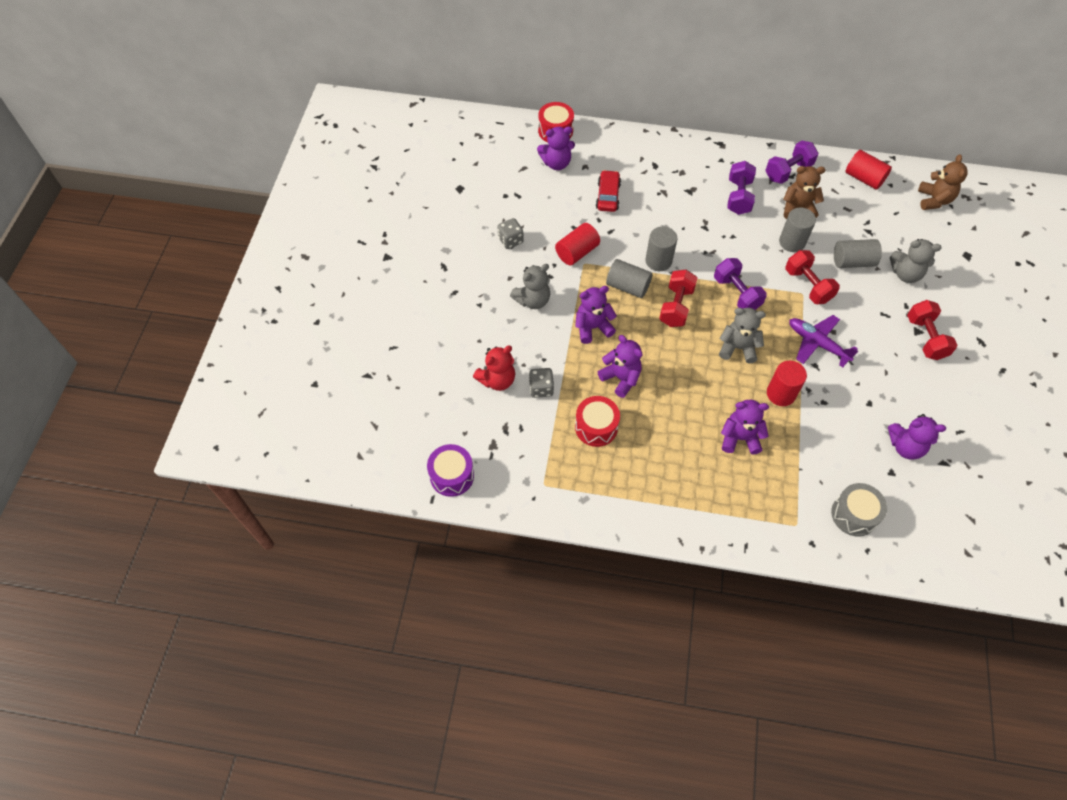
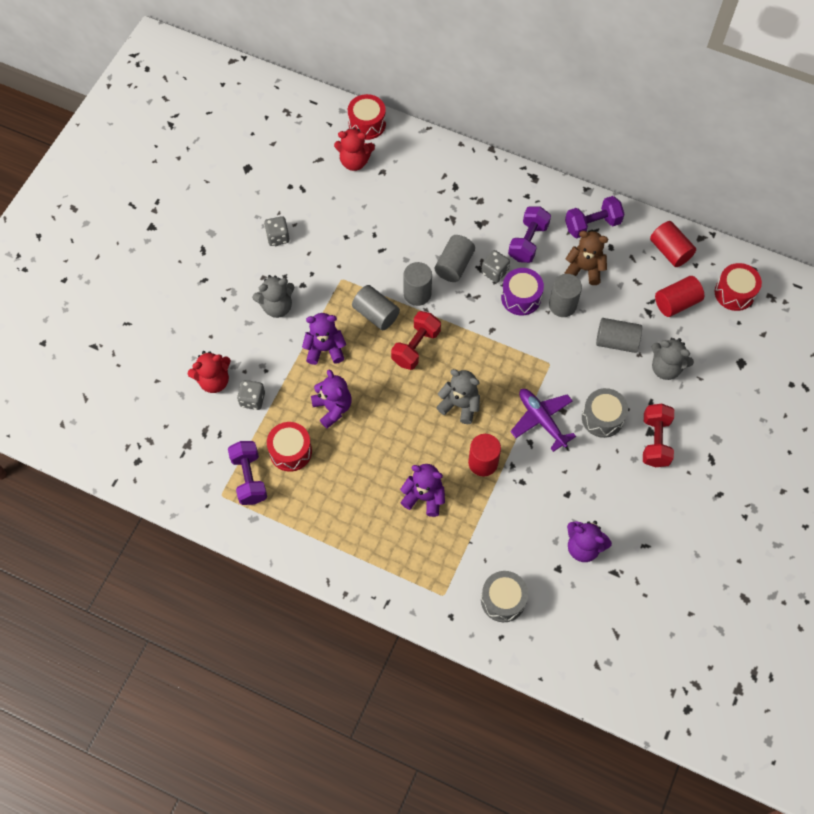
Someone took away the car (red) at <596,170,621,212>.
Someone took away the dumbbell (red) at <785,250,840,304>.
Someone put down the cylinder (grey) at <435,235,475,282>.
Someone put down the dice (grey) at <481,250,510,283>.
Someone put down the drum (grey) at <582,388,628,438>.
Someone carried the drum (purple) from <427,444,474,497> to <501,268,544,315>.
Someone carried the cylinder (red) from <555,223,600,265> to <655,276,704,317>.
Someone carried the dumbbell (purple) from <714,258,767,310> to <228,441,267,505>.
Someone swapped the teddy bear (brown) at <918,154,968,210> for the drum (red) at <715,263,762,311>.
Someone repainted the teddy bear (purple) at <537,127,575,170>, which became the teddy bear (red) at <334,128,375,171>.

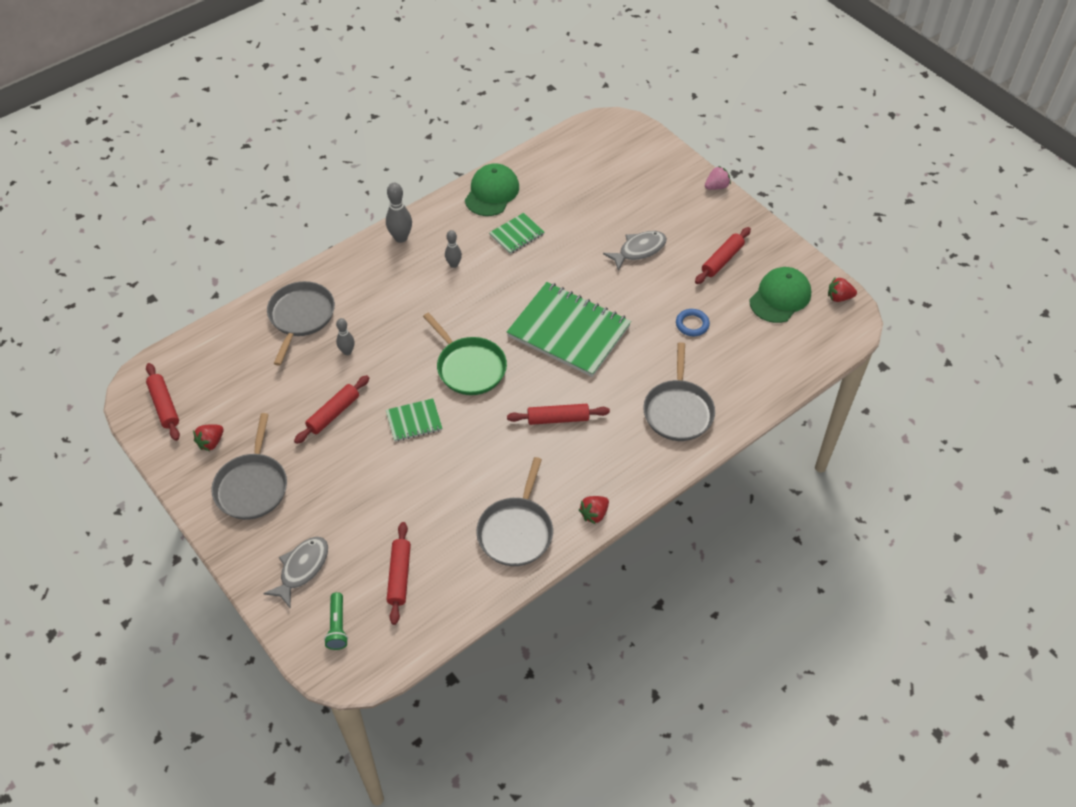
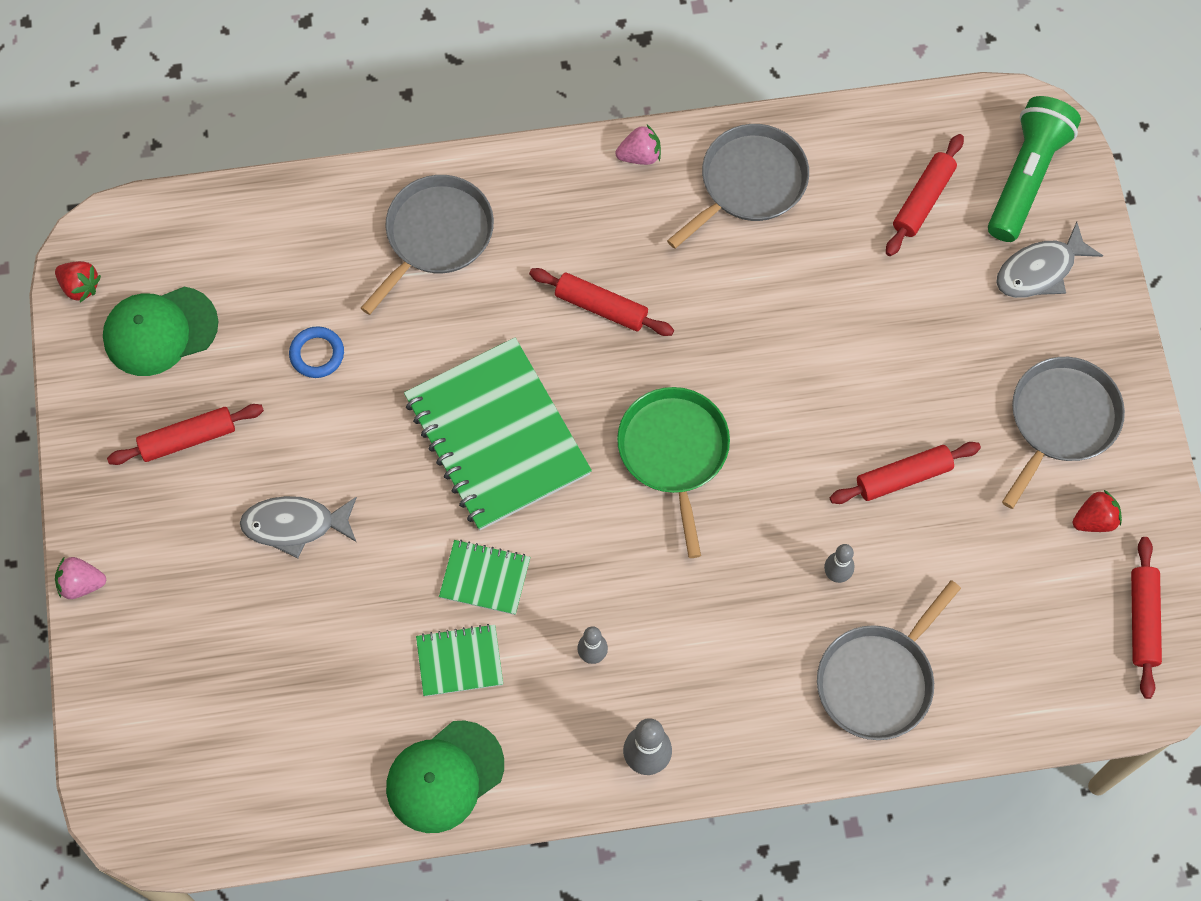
Someone carried the notebook (green) from <386,398,442,442> to <439,540,530,615>.
Someone repainted the strawberry (red) at <579,496,609,524>, which became the strawberry (pink) at <615,125,661,165>.
Someone scaled the flashlight (green) at <324,592,348,650> by 1.91.

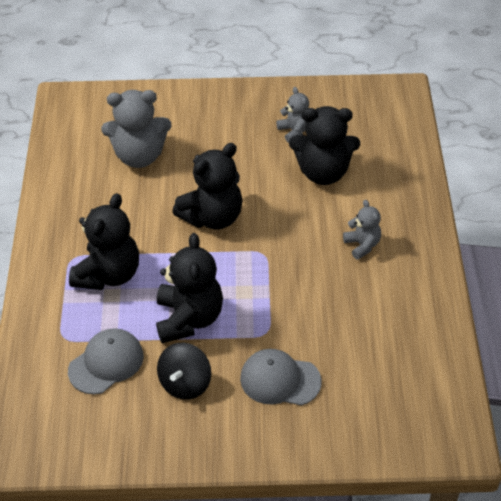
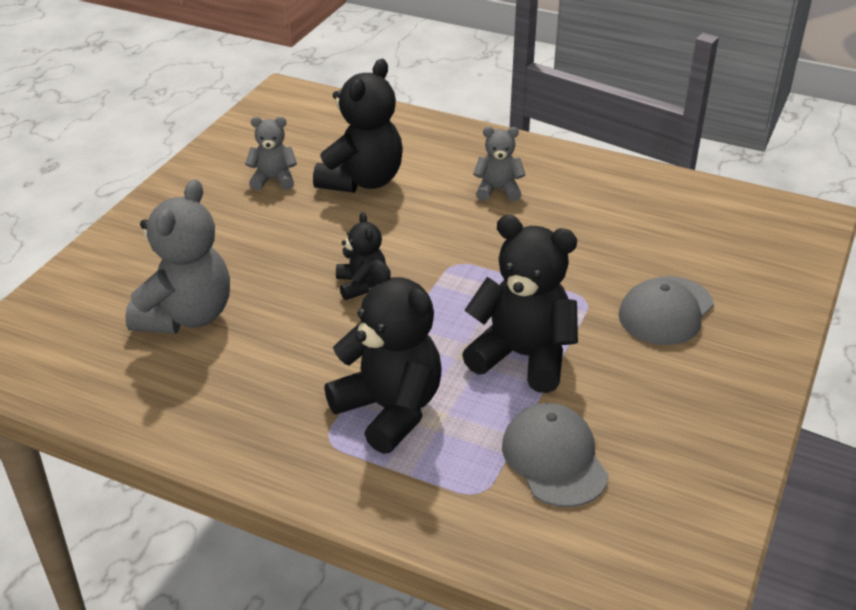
Someone took away the spinning top (black) at <157,343,211,400>.
Someone scaled the teddy bear (black) at <172,143,243,229> by 0.54.

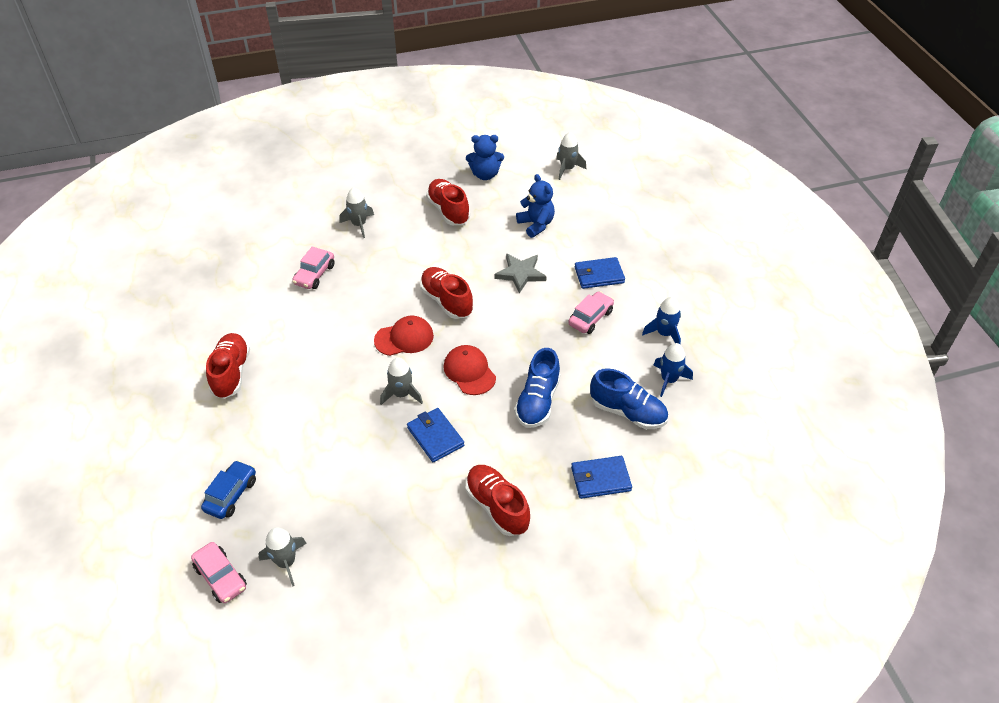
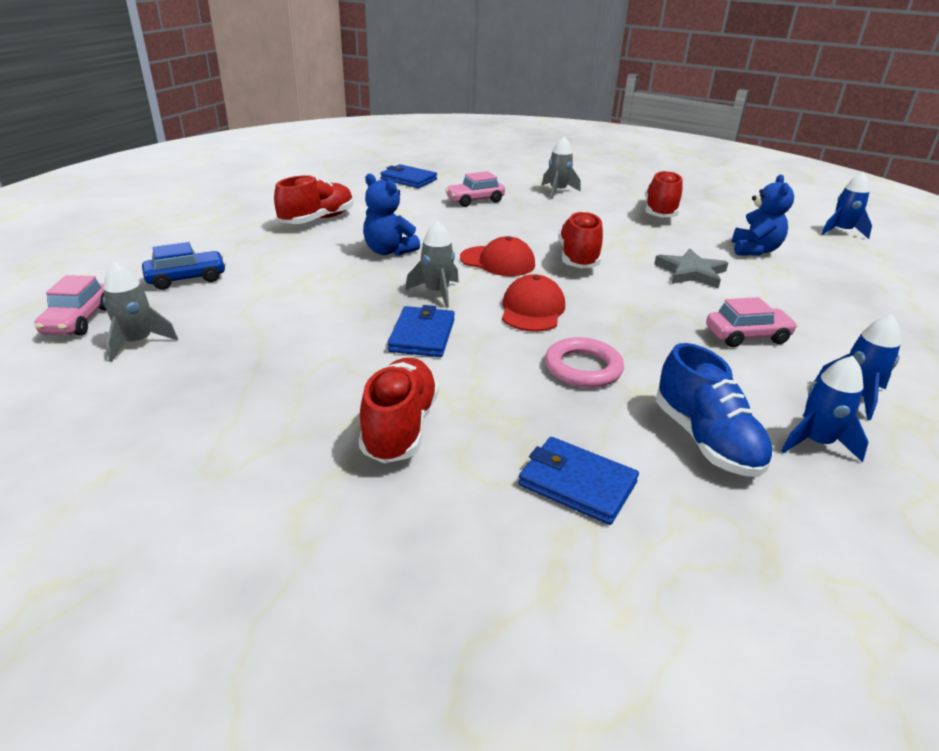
Someone carried the teddy bear (blue) from <466,135,504,180> to <363,174,420,256>.
Someone carried the wallet (blue) from <575,257,625,289> to <380,164,437,188>.
Someone swapped the shoe (blue) at <514,348,560,428> for the ring (pink) at <545,337,624,388>.
Someone repainted the rocket (grey) at <556,132,586,180>, which became the rocket (blue) at <821,172,872,239>.

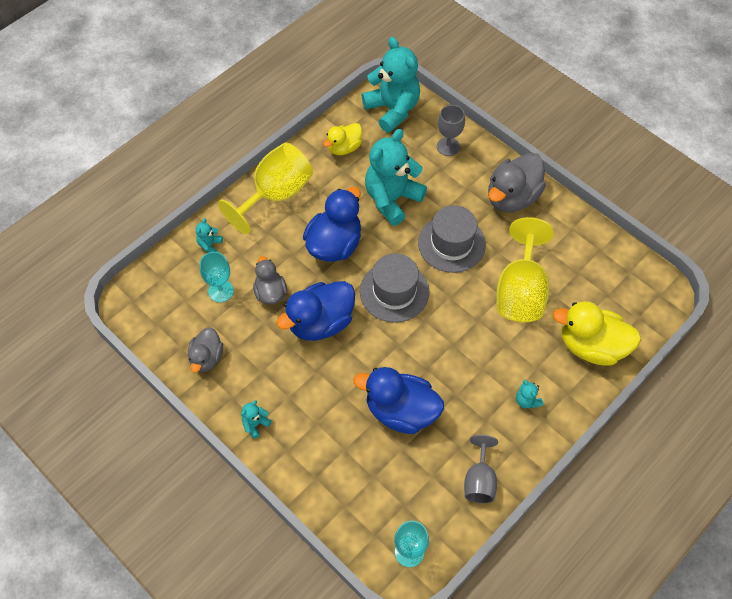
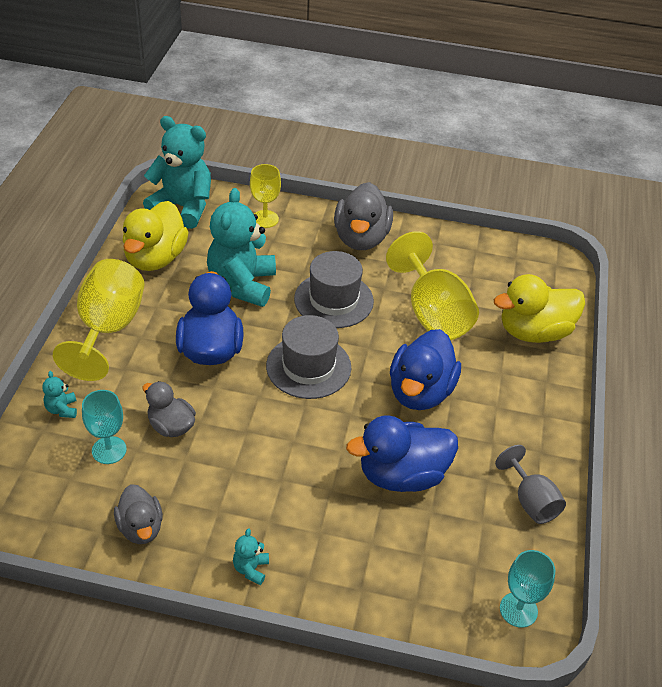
Someone took away the teddy bear (turquoise) at <516,380,543,408>.
Someone carried the duck (blue) from <276,281,355,341> to <390,329,461,410>.
Someone repainted the goblet (grey) at <437,105,465,156>, which became the goblet (yellow) at <250,164,281,228>.
Someone scaled the duck (yellow) at <323,123,362,155> by 1.67.

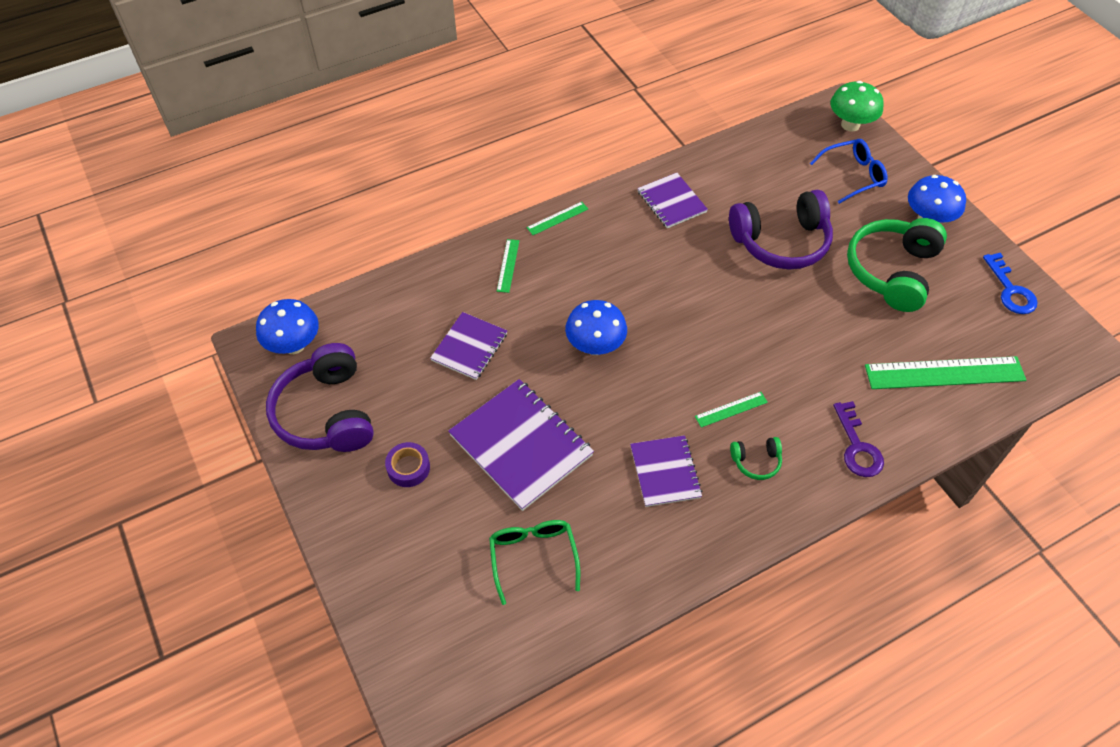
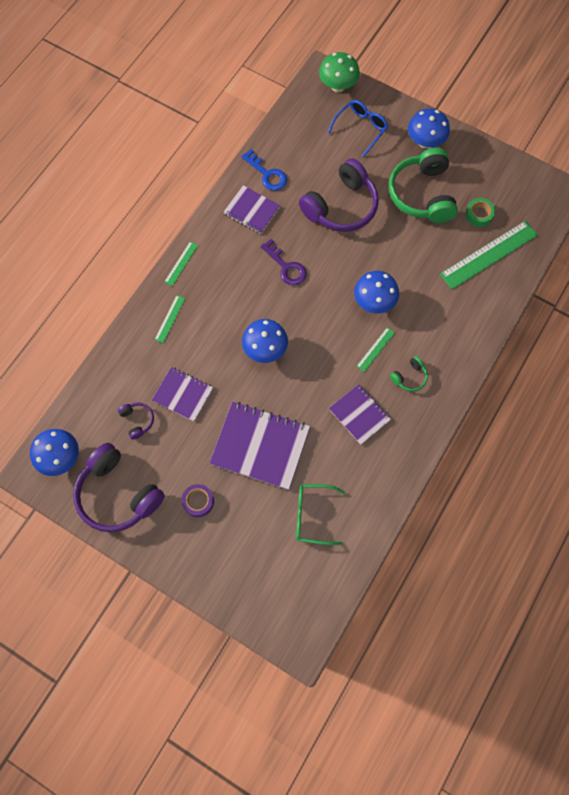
Someone put down the headphones (purple) at <118,402,154,440>.
Someone put down the mushroom (blue) at <354,271,399,313>.
Someone put down the tape (green) at <465,198,495,227>.
Someone carried the key (purple) from <833,401,884,477> to <261,239,307,286>.
Someone carried the key (blue) from <983,253,1038,314> to <241,149,287,191>.
Someone rotated the notebook (purple) at <430,312,507,380> by 60 degrees counterclockwise.
Someone rotated the glasses (green) at <489,520,580,605> by 45 degrees counterclockwise.
Someone rotated the ruler (green) at <497,239,519,293> by 45 degrees clockwise.

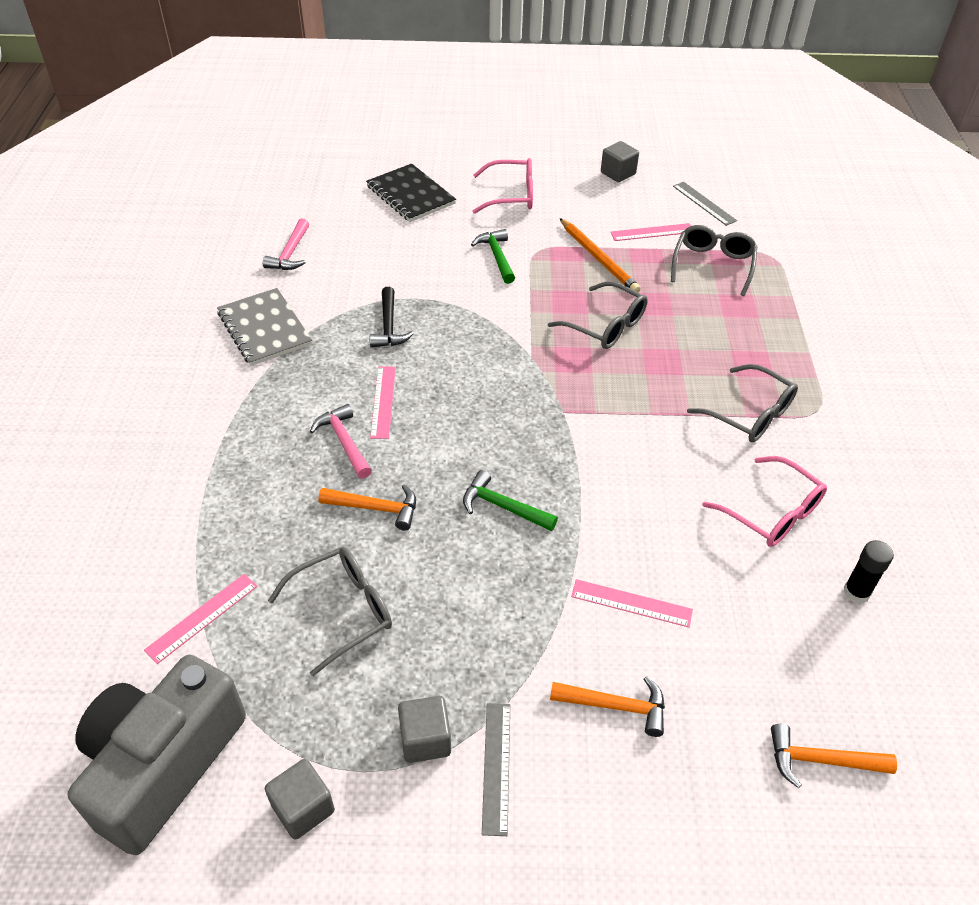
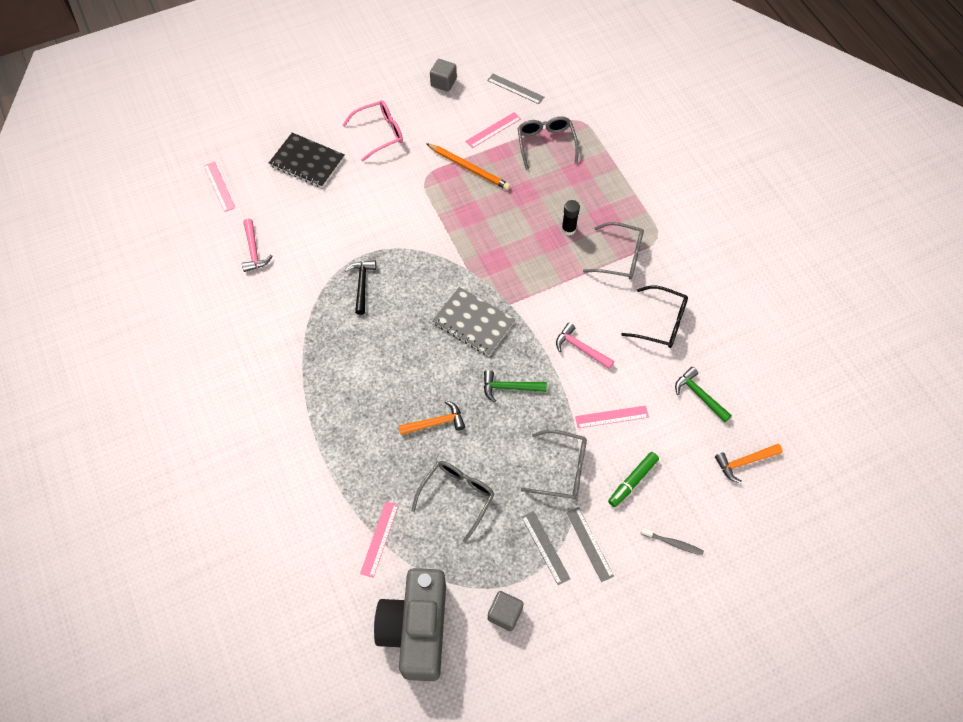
Someone put down the toothbrush (grey) at <641,528,704,556>.
Someone carried the notebook (grey) from <217,288,312,366> to <432,287,516,356>.
Someone carried the hammer (pink) from <310,404,372,479> to <556,323,614,369>.
Someone carried the ruler (pink) from <370,366,396,439> to <204,161,235,212>.
Someone carried the hammer (green) from <471,229,515,284> to <675,367,732,422>.
Someone carried the glasses (grey) from <548,281,648,349> to <521,430,587,500>.
Someone carried the glue stick (black) from <843,540,894,604> to <562,200,580,236>.
Someone swapped the cube (grey) at <398,696,451,763> for the ruler (grey) at <522,511,570,585>.
Someone swapped the hammer (orange) at <550,676,665,737> for the marker (green) at <608,452,659,507>.
Someone repainted the glasses (pink) at <702,456,827,547>, which became the glasses (black) at <621,285,688,348>.
Someone rotated the hammer (black) at <370,287,414,348> by 150 degrees counterclockwise.

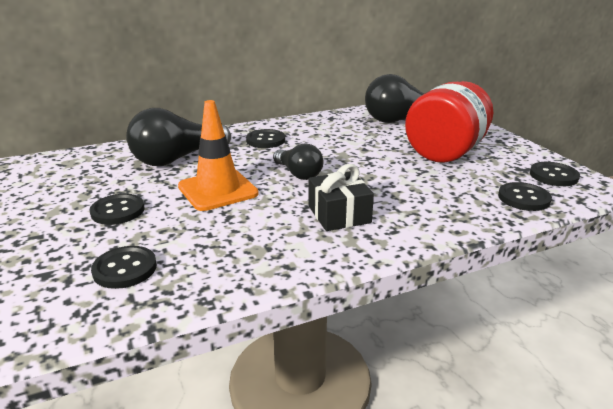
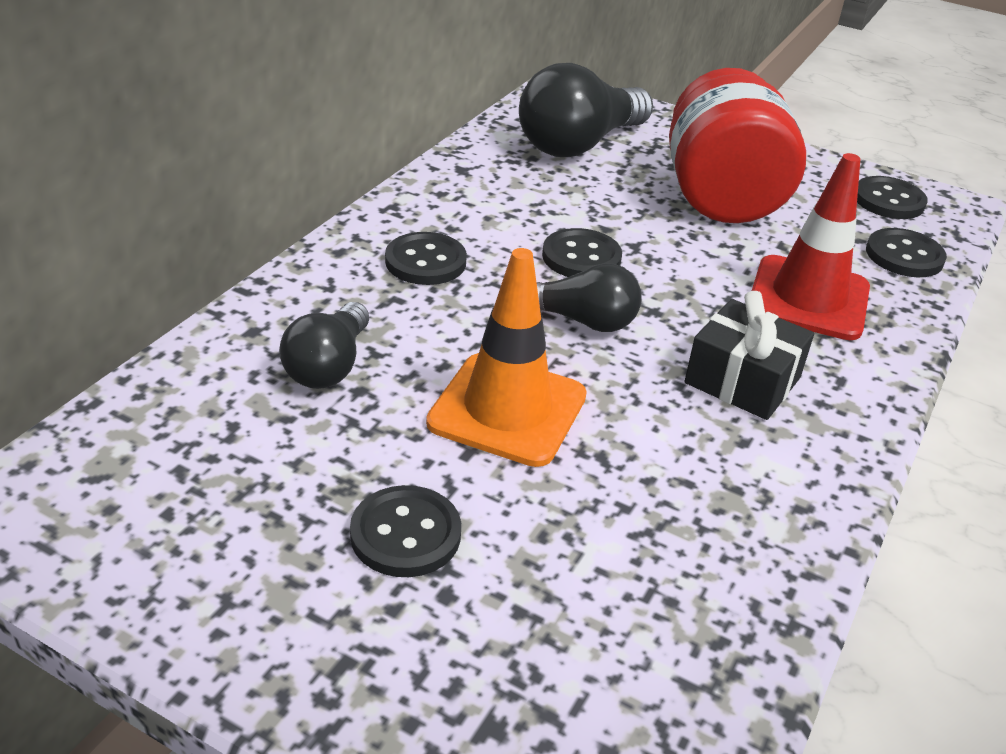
Someone put down the traffic cone (red) at <752,153,870,340>.
Someone carried the button (black) from <91,246,157,289> to <542,228,622,277>.
Someone scaled the light bulb (black) at <126,108,231,166> by 0.60.

